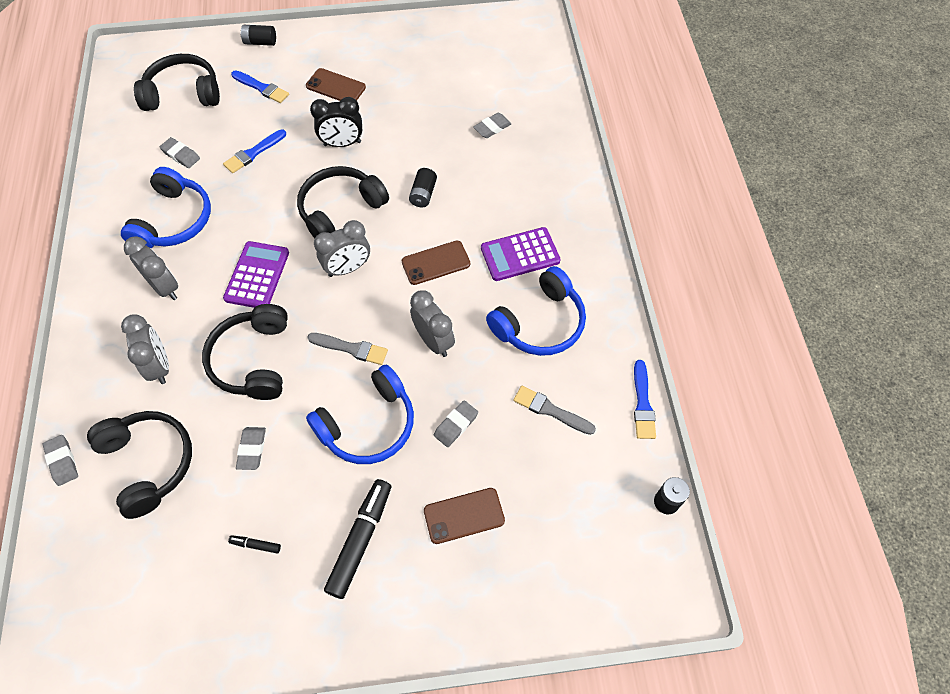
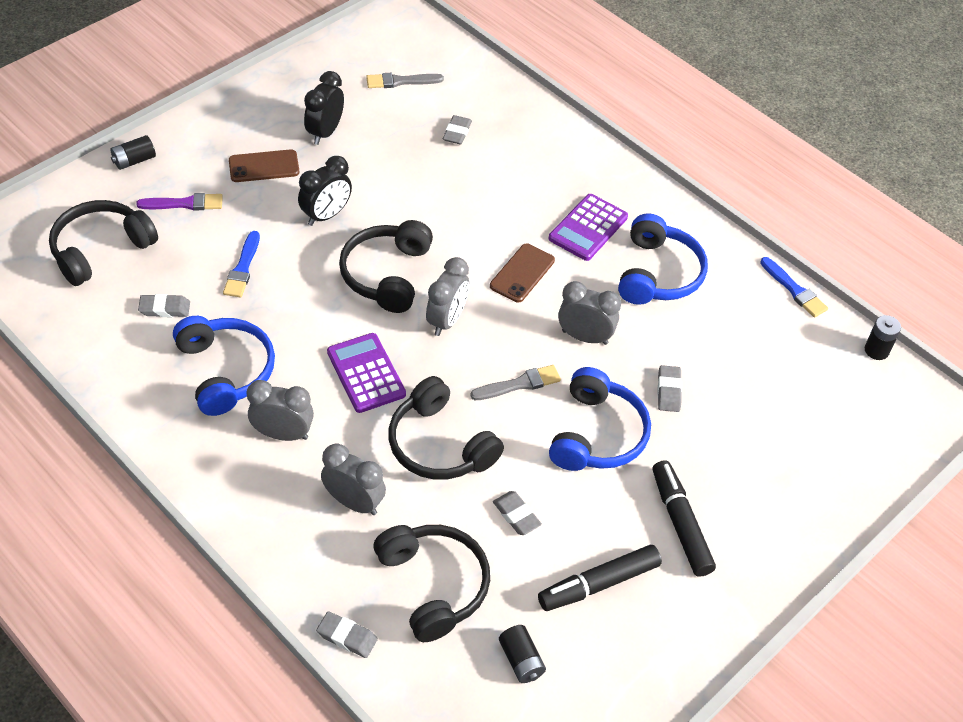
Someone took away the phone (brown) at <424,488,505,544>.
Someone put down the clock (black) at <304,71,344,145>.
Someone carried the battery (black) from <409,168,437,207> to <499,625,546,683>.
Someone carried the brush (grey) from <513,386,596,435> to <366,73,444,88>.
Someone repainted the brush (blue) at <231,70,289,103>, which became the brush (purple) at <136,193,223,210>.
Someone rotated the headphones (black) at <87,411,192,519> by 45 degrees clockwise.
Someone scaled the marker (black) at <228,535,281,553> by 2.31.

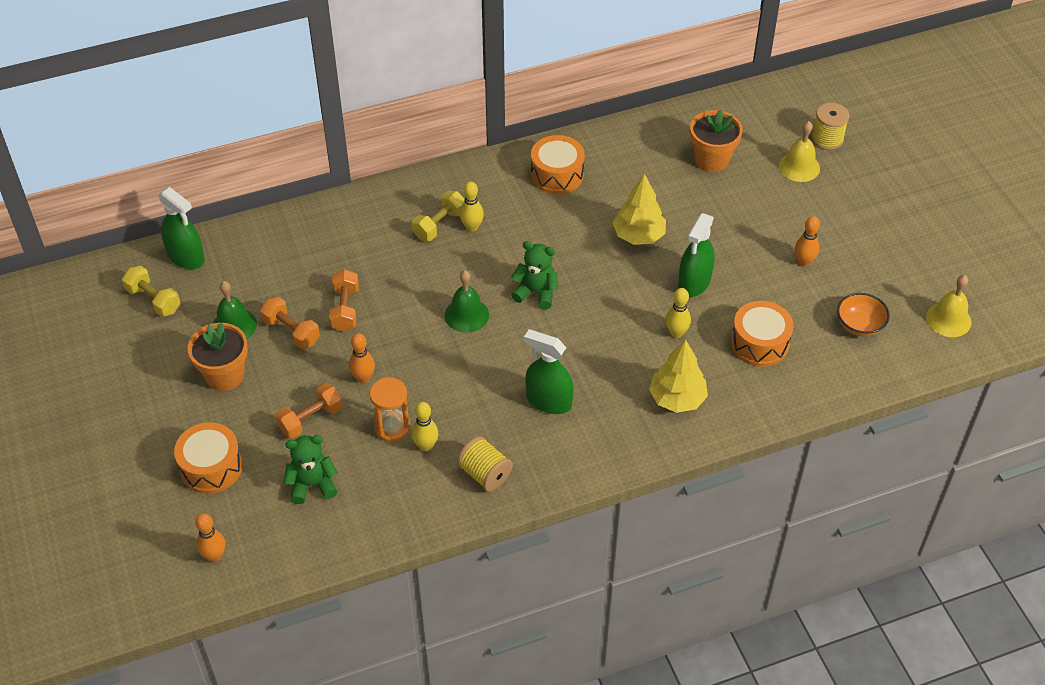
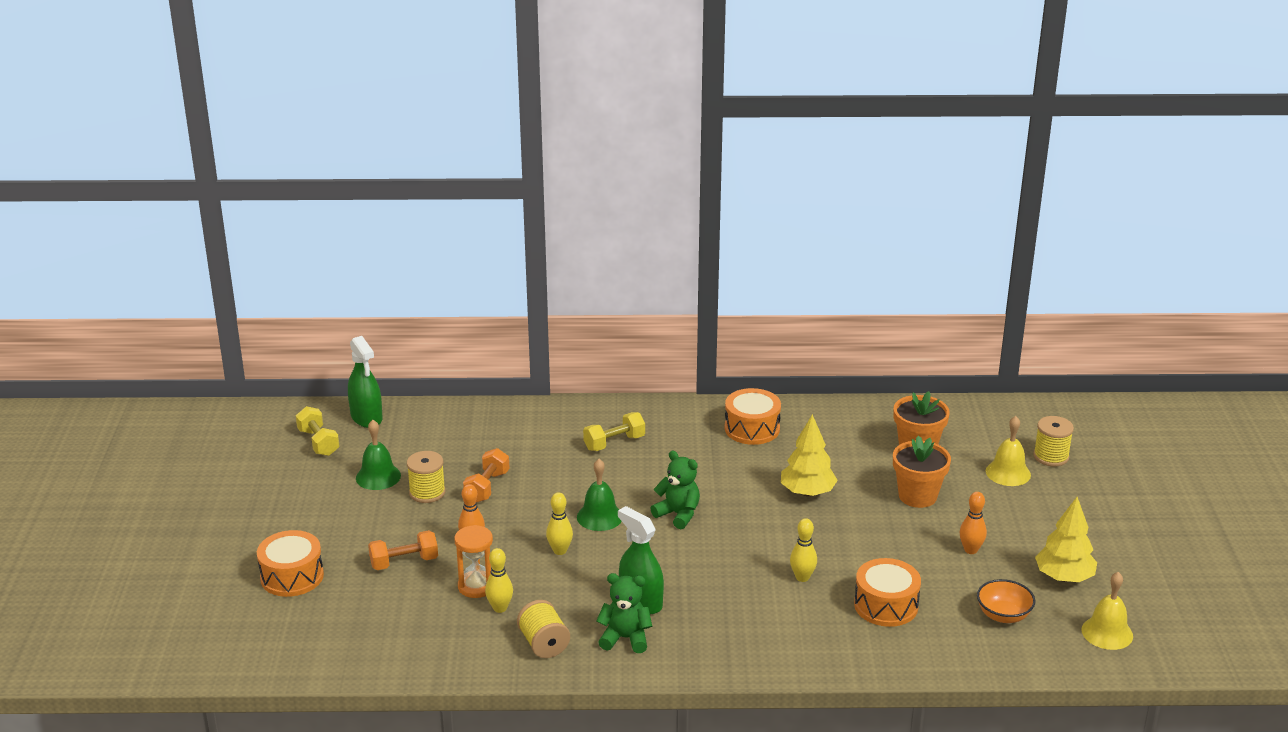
Someone took away the bowling pin (orange) at <195,513,225,562>.
Someone took away the spray bottle (green) at <678,213,715,297>.
Someone carried the flower pot (orange) from <188,323,248,391> to <893,435,951,508>.
Someone carried the teddy bear (green) from <284,435,338,504> to <596,573,652,653>.
Someone carried the bowling pin (yellow) from <460,181,484,232> to <546,492,573,555>.
Someone carried the tree (yellow) from <649,339,708,413> to <1035,497,1097,582>.
Someone swapped the dumbbell (orange) at <260,297,320,349> for the spool (yellow) at <407,451,446,503>.

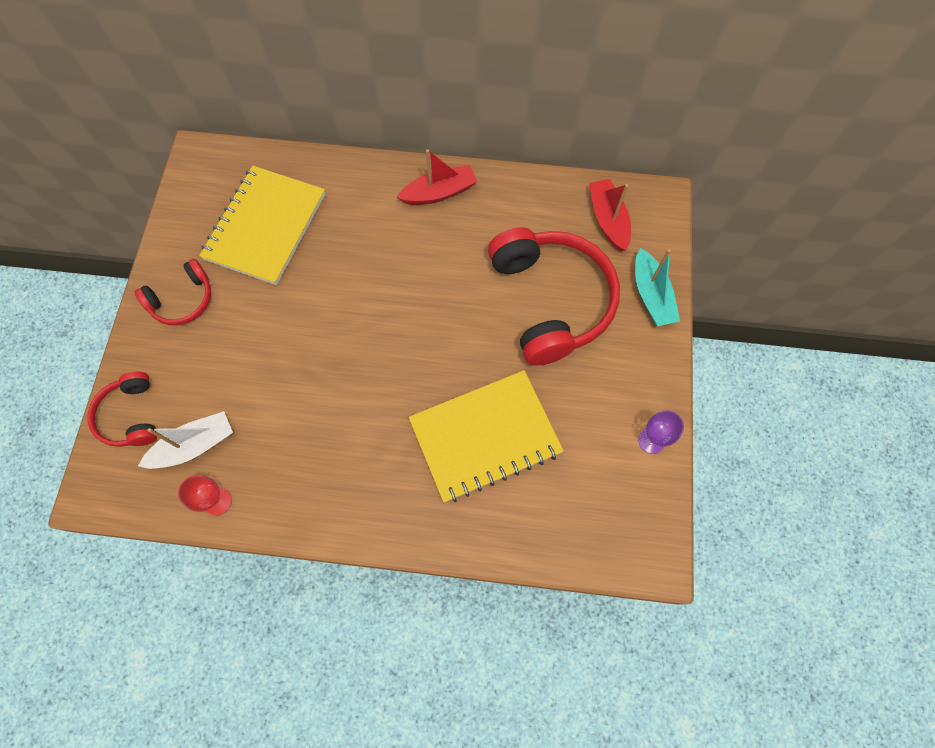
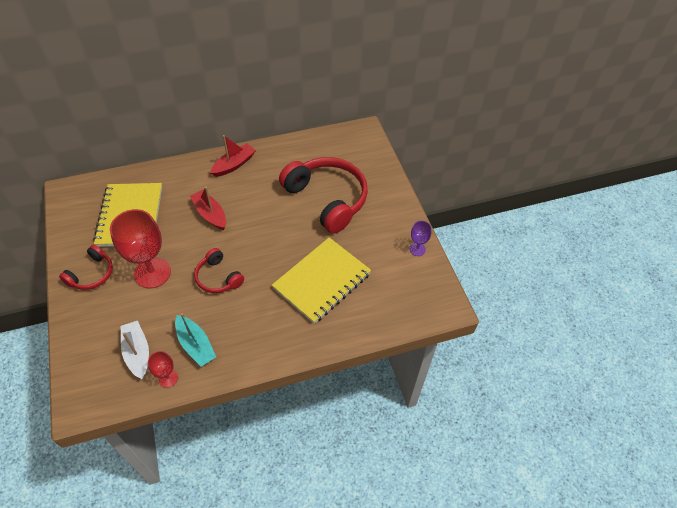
Someone put down the goblet (red) at <110,209,171,288>.
Someone carried the headphones (red) from <87,372,157,447> to <194,248,244,293>.
Someone carried the boat (red) from <589,179,631,251> to <190,187,226,230>.
Someone carried the boat (turquoise) from <635,248,680,326> to <175,313,216,367>.
Someone rotated the boat (white) at <138,411,233,469> by 60 degrees counterclockwise.

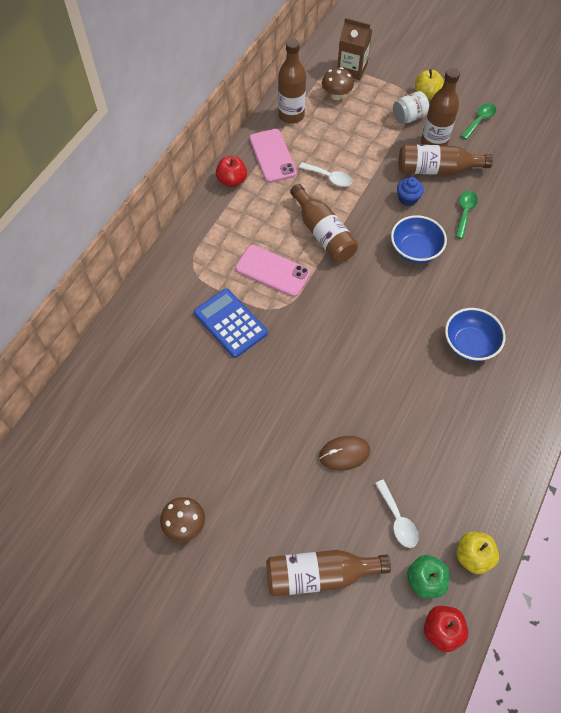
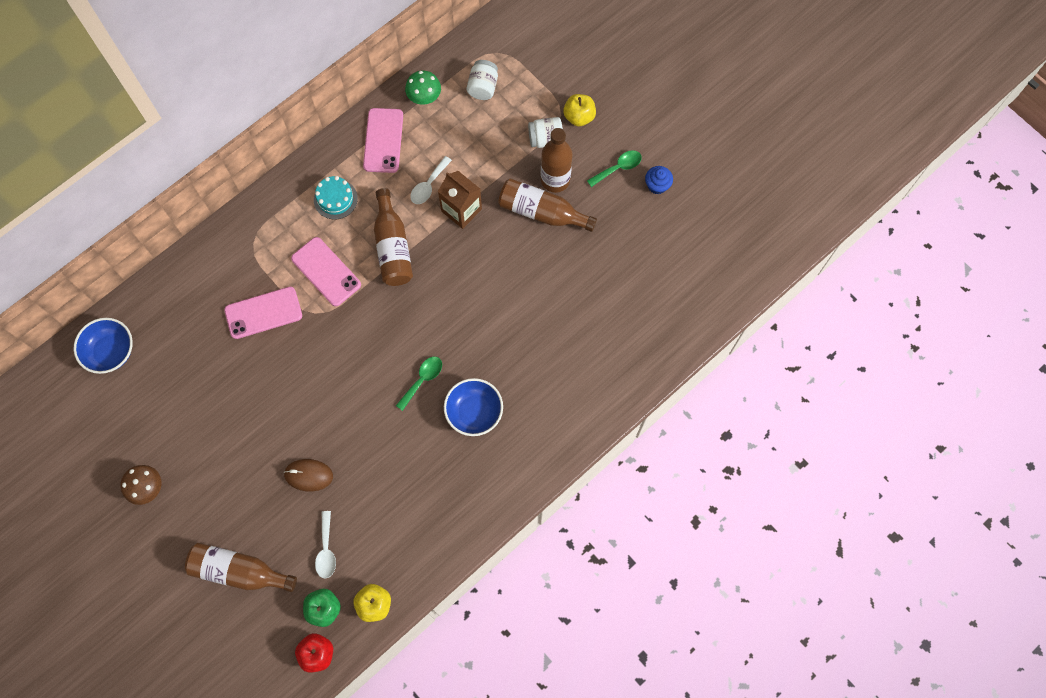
Someone took away the apple (red) at <216,156,247,187>.
Someone put down the cake (turquoise) at <314,176,358,220>.
Someone carried the carton (brown) from <337,18,372,80> to <438,171,482,229>.
Someone carried the bowl (blue) from <391,215,447,263> to <74,318,133,374>.
Someone carried the cupcake (blue) from <397,177,424,206> to <645,166,673,194>.
Someone carried the spoon (green) from <455,191,478,239> to <396,357,442,411>.
Someone swapped the calculator (blue) at <194,288,268,358> for the phone (pink) at <224,287,302,339>.
Someone swapped the bottle (brown) at <278,39,306,124> for the mushroom (green) at <405,71,441,105>.
Someone swapped the mushroom (brown) at <322,67,354,100> for the jar (white) at <467,60,498,100>.
Someone rotated the spoon (white) at <299,162,352,187> by 75 degrees clockwise.

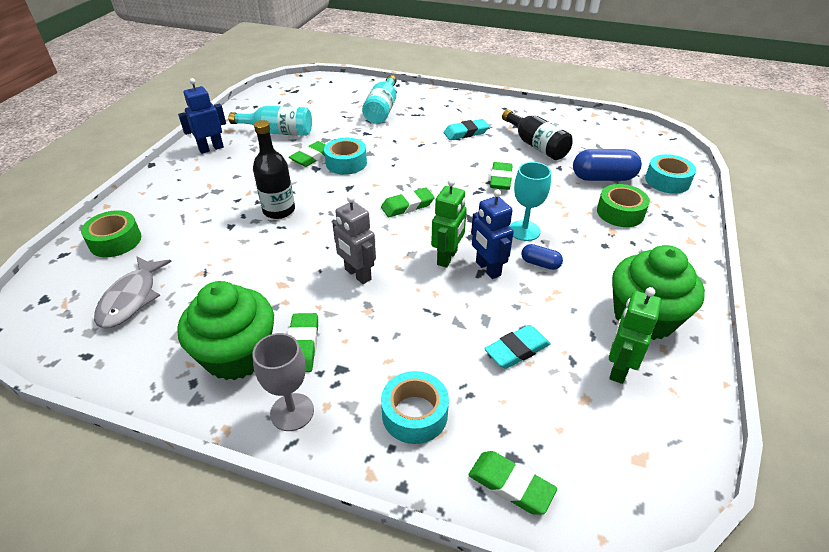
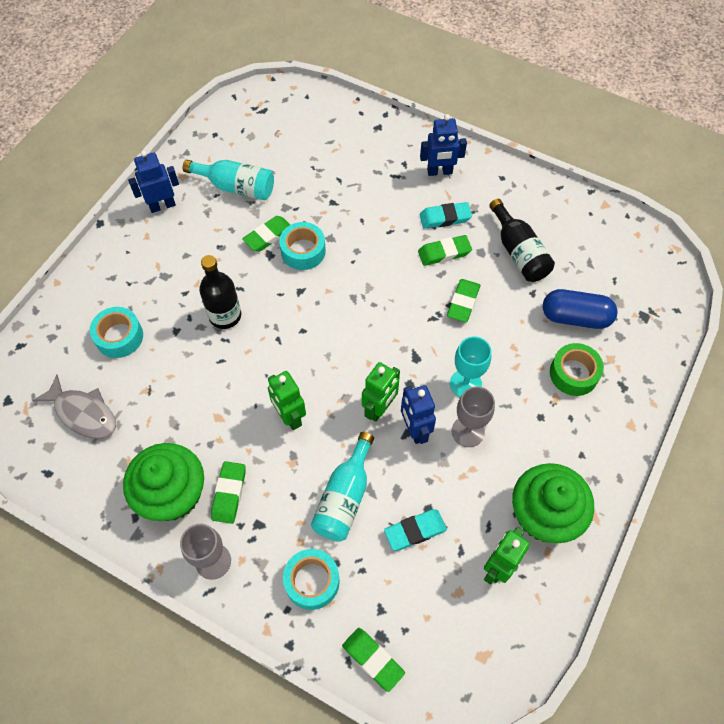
Someone took away the tape (green) at <81,210,141,257>.
Someone put down the robot (blue) at <420,114,467,176>.
Someone carried the bottle (turquoise) from <362,75,396,124> to <311,432,374,542>.
Someone carried the eraser (green) from <381,188,435,217> to <418,235,472,266>.
Someone carried the tape (turquoise) from <645,154,696,194> to <90,307,143,358>.
Someone swapped the capsule (blue) at <521,244,563,270> for the goblet (grey) at <452,386,495,447>.
Someone repainted the robot (grey) at <332,195,376,284>, which became the robot (green) at <268,371,306,430>.
Someone rotated the fish (grey) at <94,257,172,328> by 75 degrees counterclockwise.

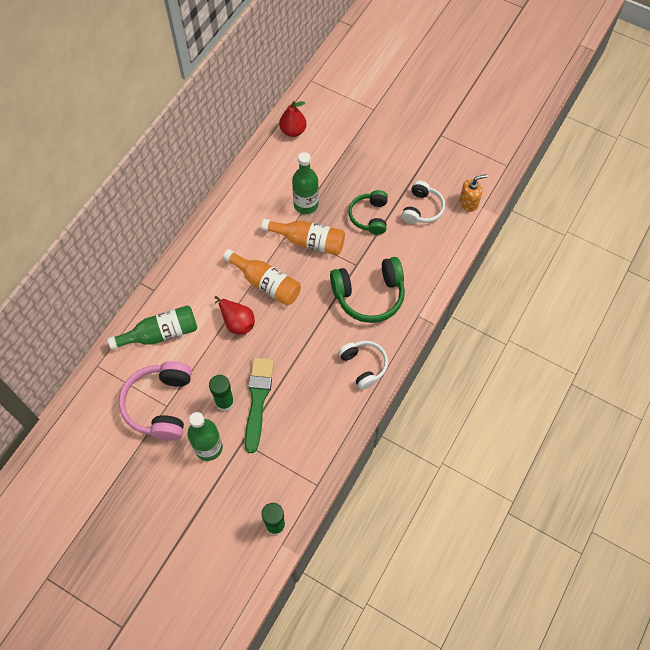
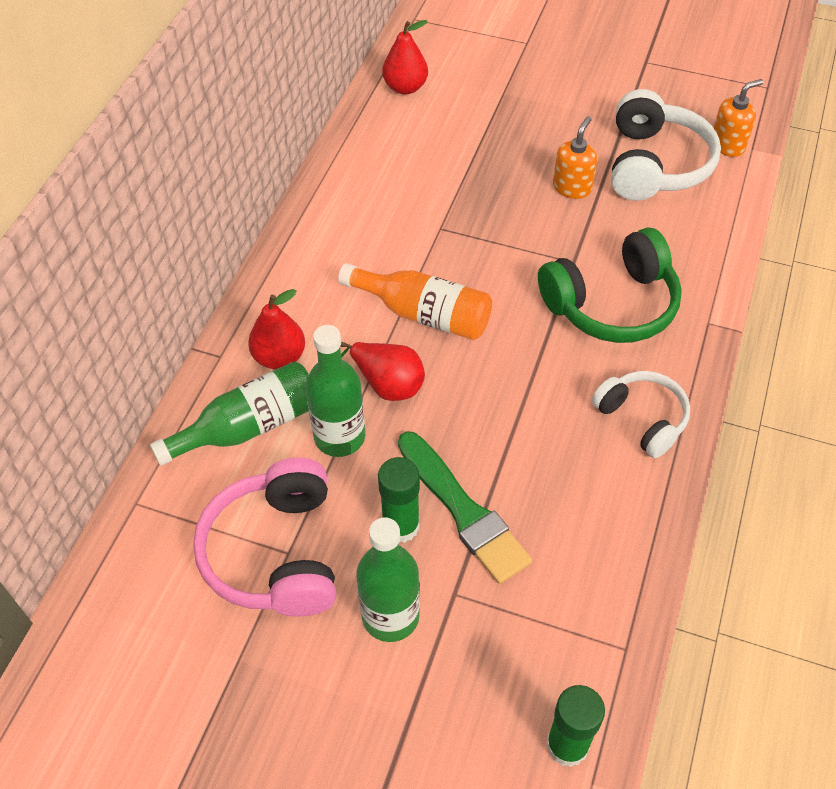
Someone took away the bottle (orange) at <261,219,345,255>.
Someone put down the pear (red) at <248,289,305,369>.
Someone carried the bottle (green) from <292,152,319,214> to <306,325,365,457>.
Someone swapped the headphones (green) at <348,190,388,235> for the soap dispenser (orange) at <553,116,597,199>.
Someone rotated the brush (green) at <245,358,274,453> by 150 degrees clockwise.
Someone scaled the headphones (white) at <402,181,445,224> by 1.58.

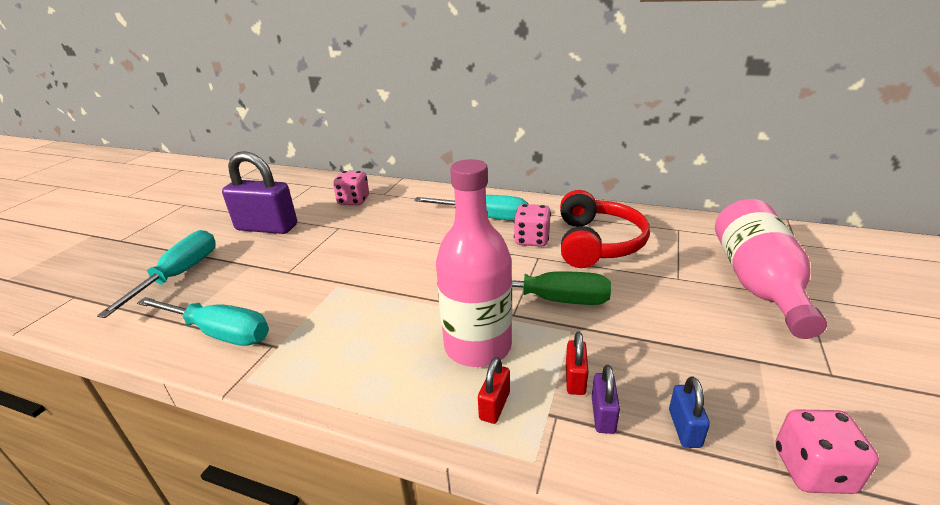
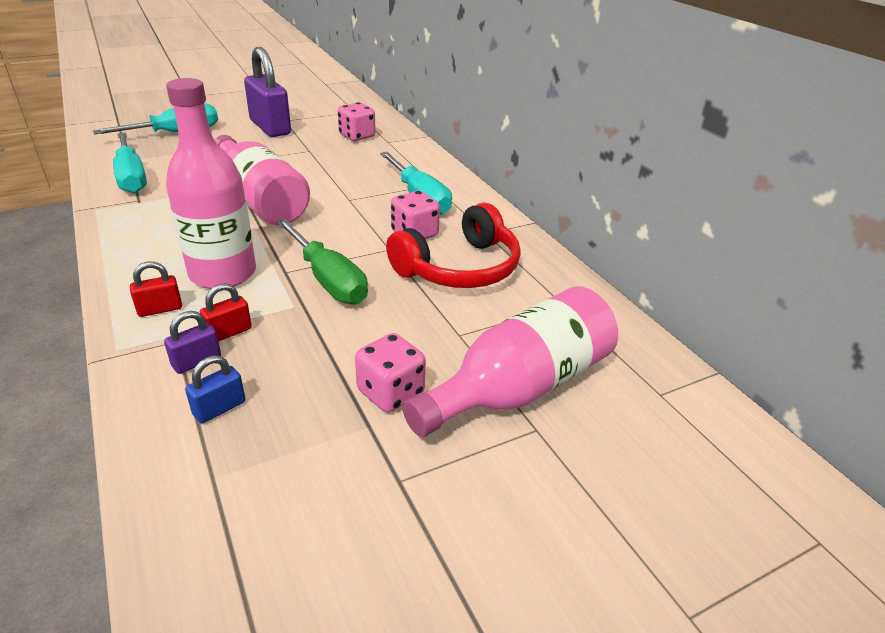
Someone put down the bottle (pink) at <215,135,310,225>.
Someone carried the dice (pink) from <775,409,879,494> to <355,333,426,413>.

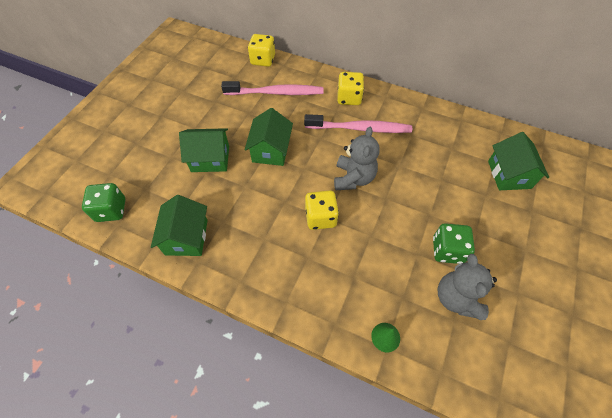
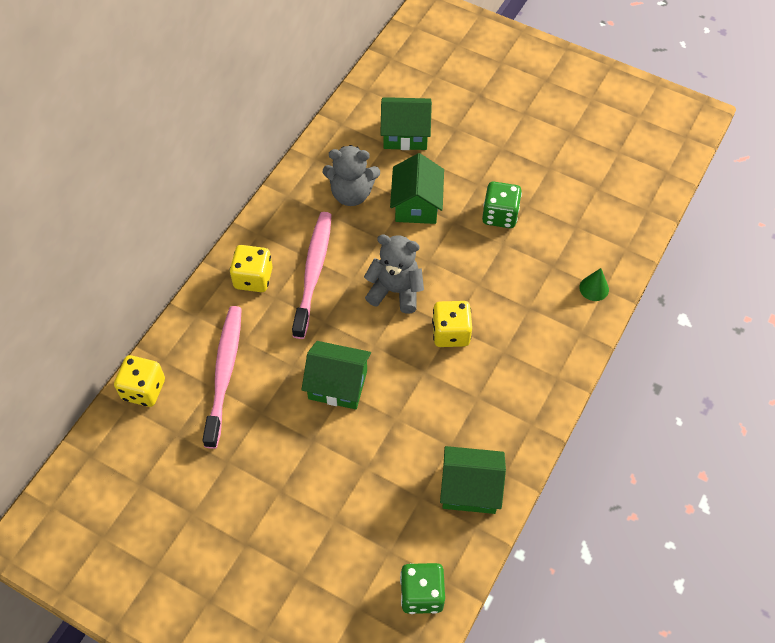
Someone carried the house (green) from <179,128,229,172> to <390,153,444,224>.
Someone carried the teddy bear (grey) from <437,254,497,320> to <323,145,380,206>.

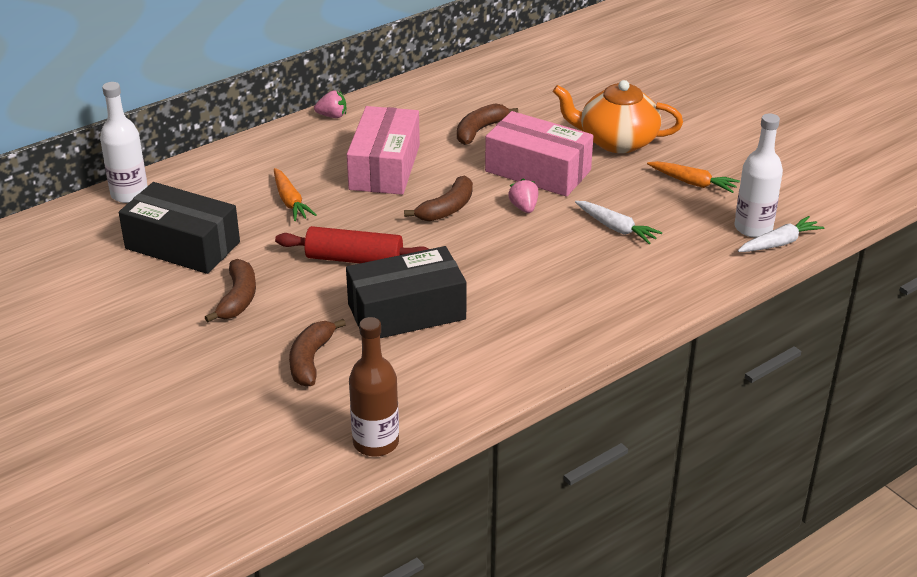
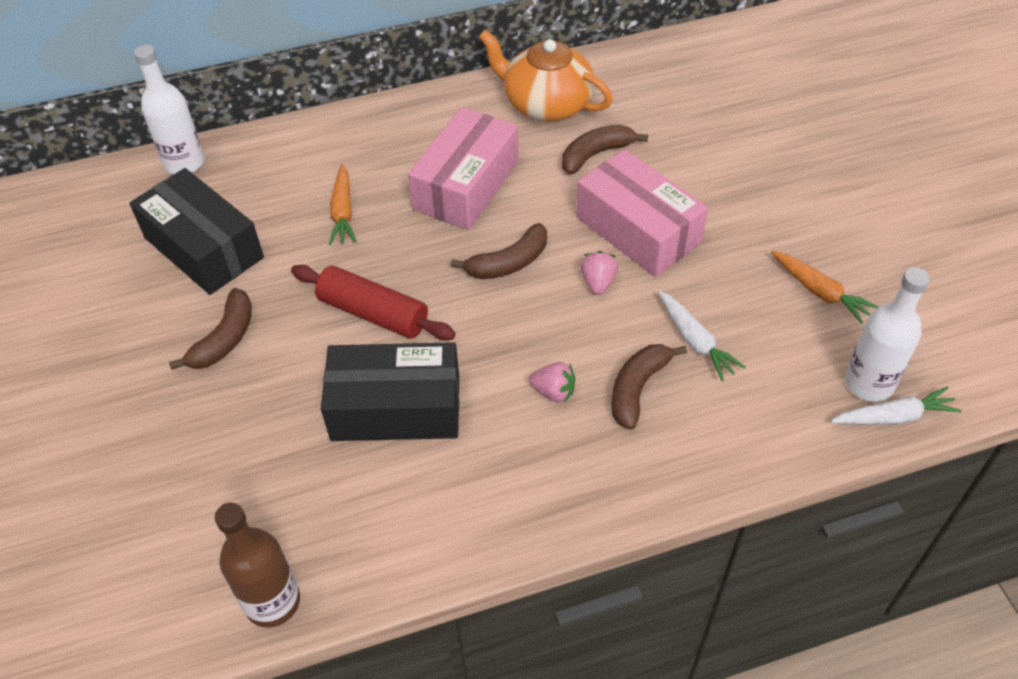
Someone carried the banana (brown) from <289,319,346,387> to <611,344,687,430>.
Someone carried the strawberry (pink) from <314,90,346,118> to <529,362,575,403>.
Someone carried the teapot (orange) from <553,80,683,153> to <479,30,613,121>.

